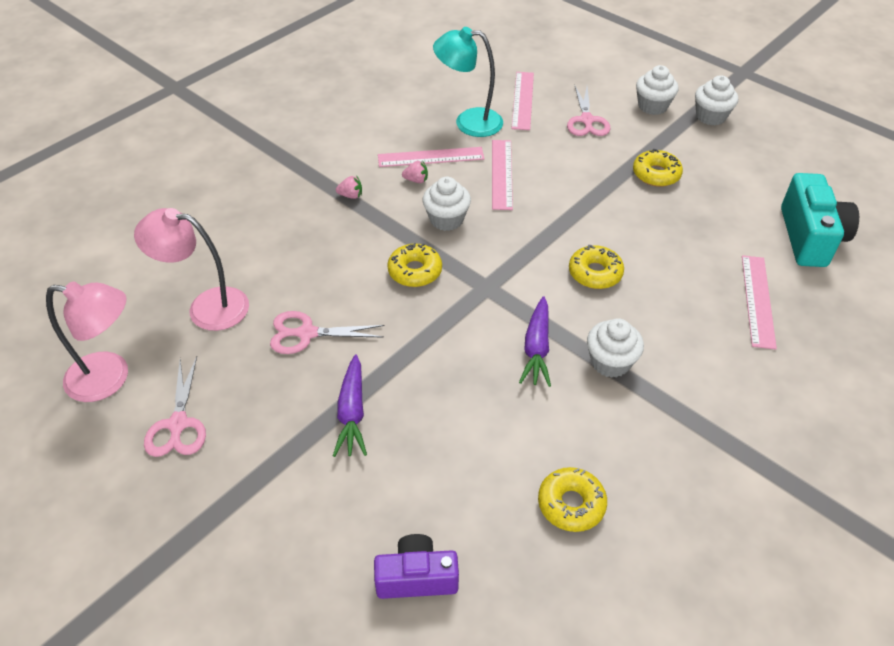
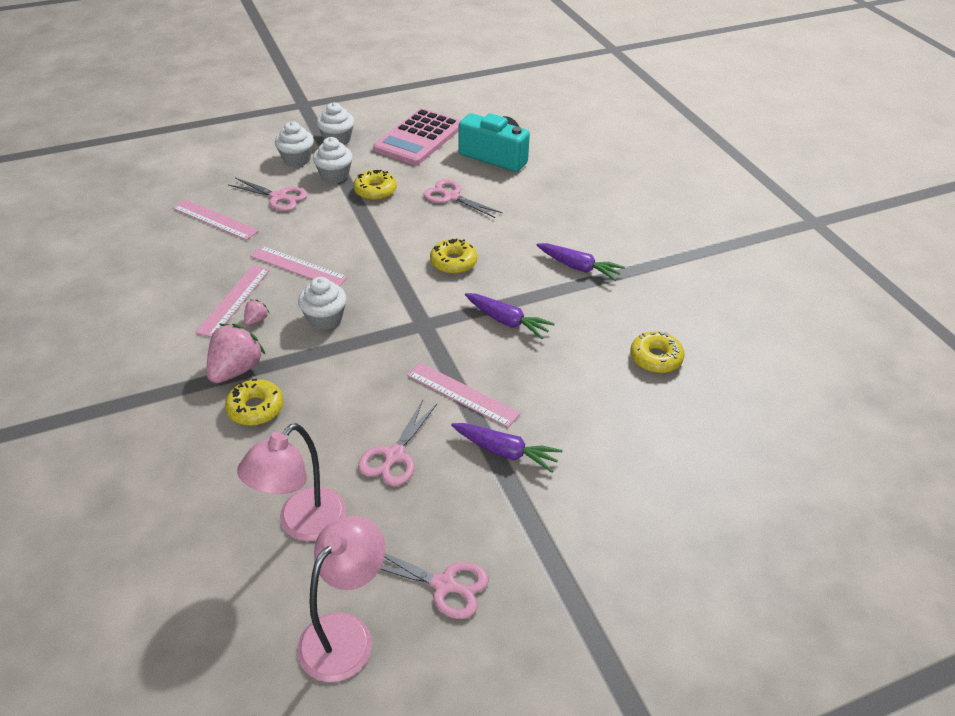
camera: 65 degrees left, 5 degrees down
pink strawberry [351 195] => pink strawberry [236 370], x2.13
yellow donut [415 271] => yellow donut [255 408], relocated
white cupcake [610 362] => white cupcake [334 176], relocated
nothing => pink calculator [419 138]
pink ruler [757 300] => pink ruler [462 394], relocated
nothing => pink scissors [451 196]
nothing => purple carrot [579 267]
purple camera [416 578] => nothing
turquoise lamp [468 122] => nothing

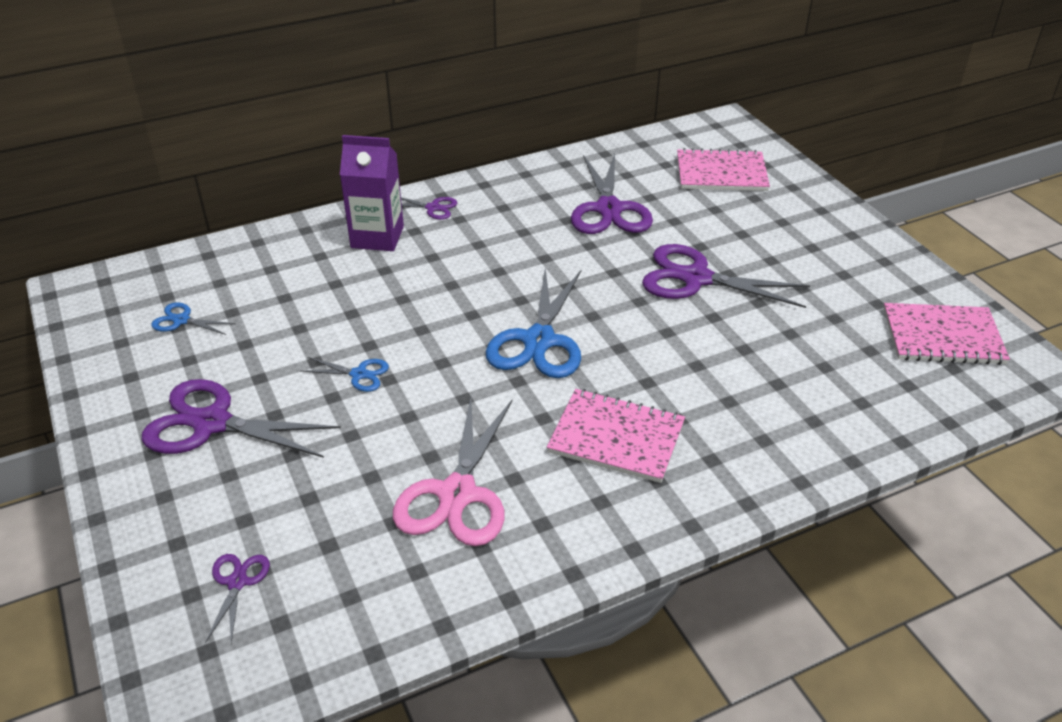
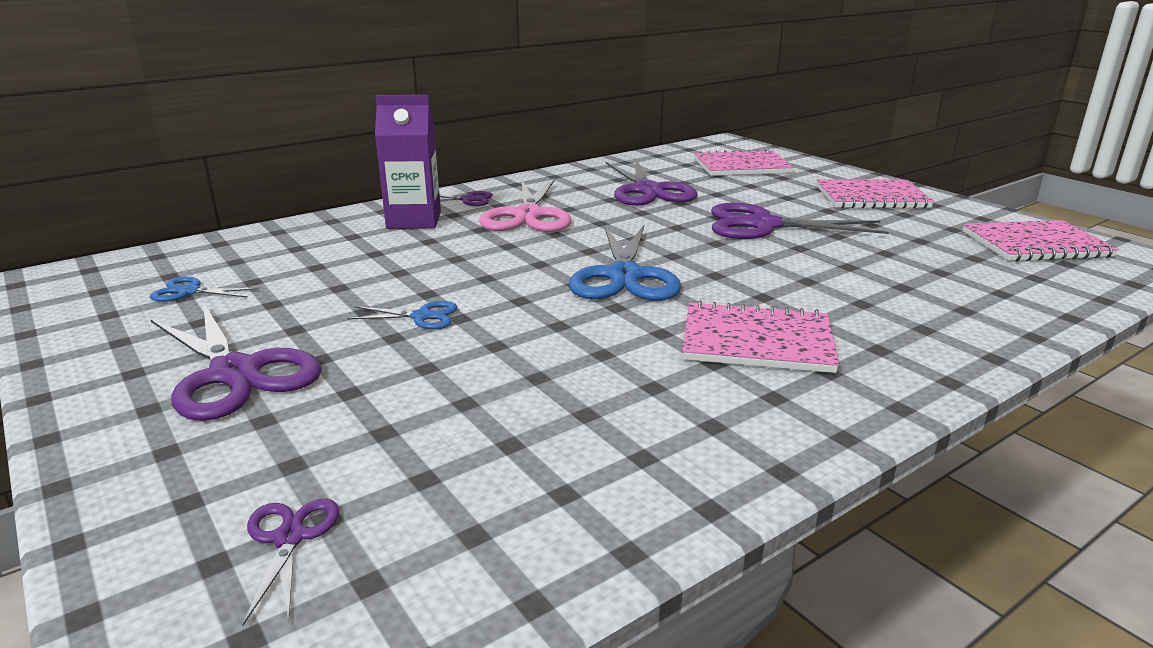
camera: 10 degrees left, 15 degrees down
purple scissors [212 423] => purple scissors [235 373], 135 degrees counterclockwise
pink scissors [457 494] => pink scissors [528 215], relocated
nothing => pink notebook [871 197]

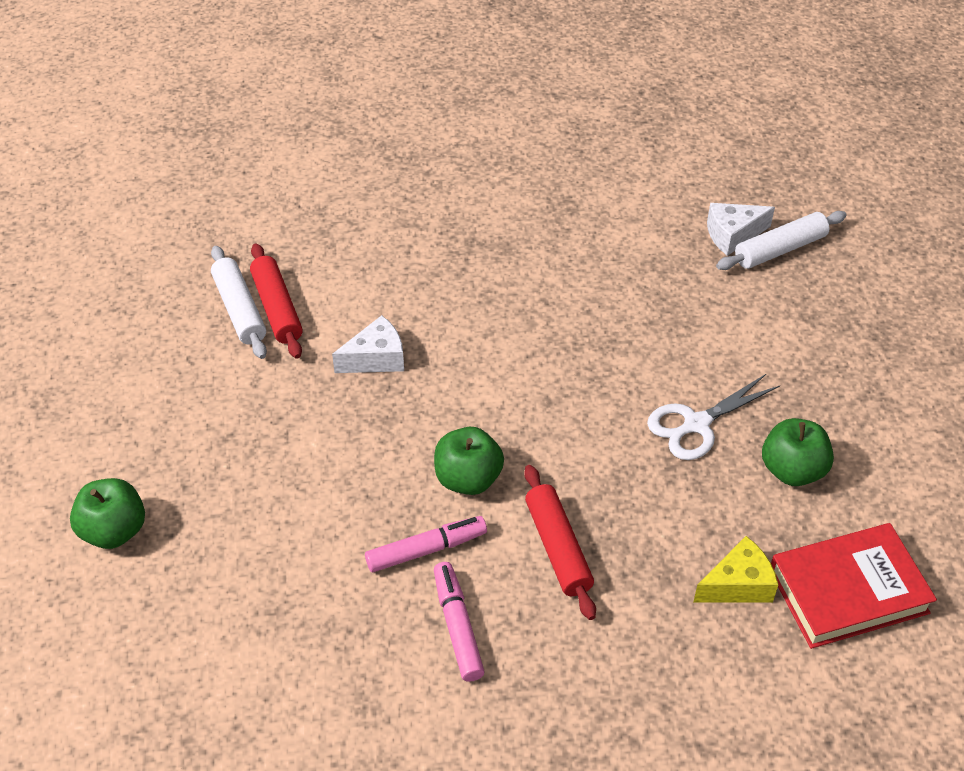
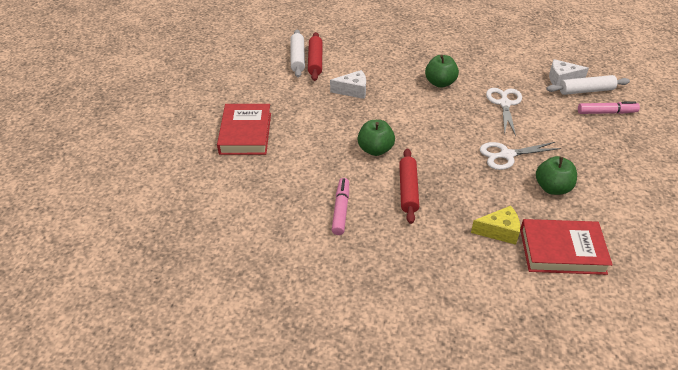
camera: 20 degrees right, 5 degrees down
nothing => red book [245 133]
green apple [114 531] => green apple [440 83], relocated
nothing => white scissors [504 103]
pink marker [426 550] => pink marker [606 112], relocated

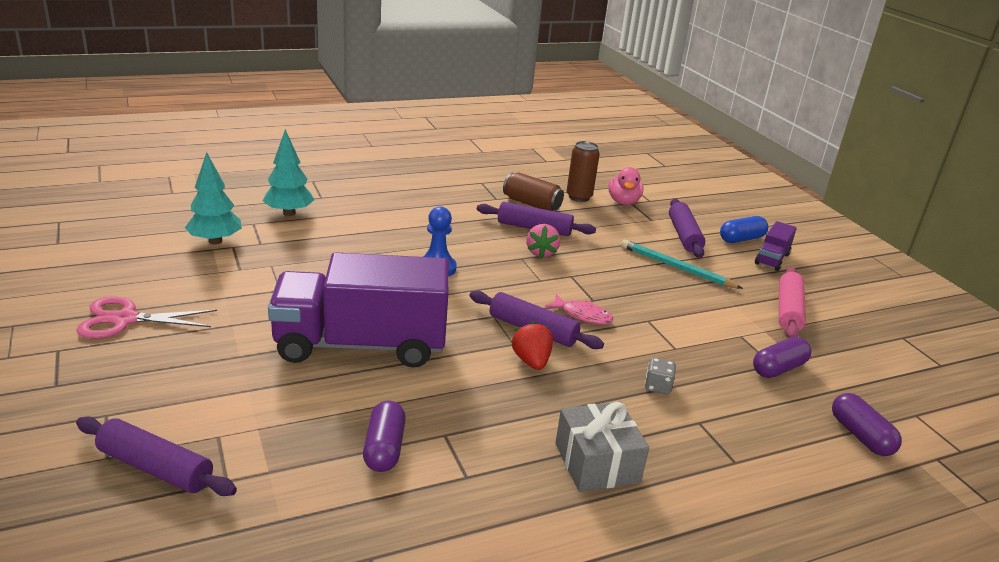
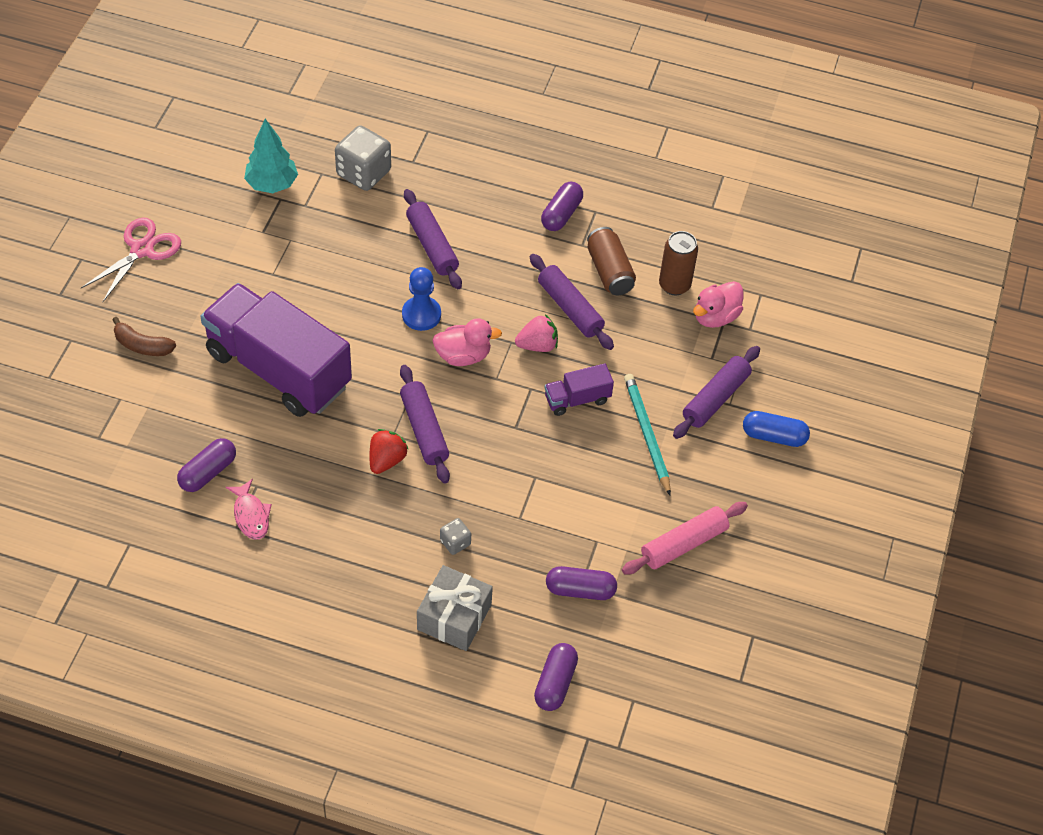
camera: 40 degrees right, 25 degrees up
pink scissors [125 319] => pink scissors [142 250], 90 degrees clockwise
nothing => brown banana [142 345]
pink fish [582 315] => pink fish [251 515], relocated
turquoise tree [289 213] => grey dice [363 173]
purple rolling pin [155 468] => purple rolling pin [432 246], relocated
grey gift [597 463] => grey gift [454 617], relocated
nothing => pink duck [463 356]
pink strawberry [541 253] => pink strawberry [537 345], 150 degrees counterclockwise
nothing => purple capsule [561 214]
purple truck [772 259] => purple truck [577 399], relocated

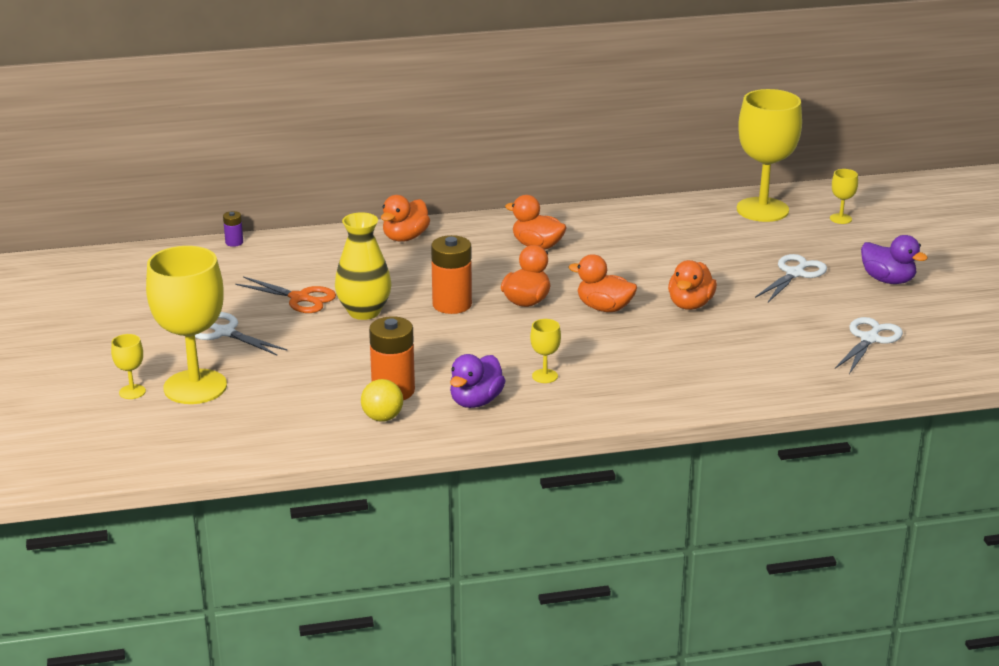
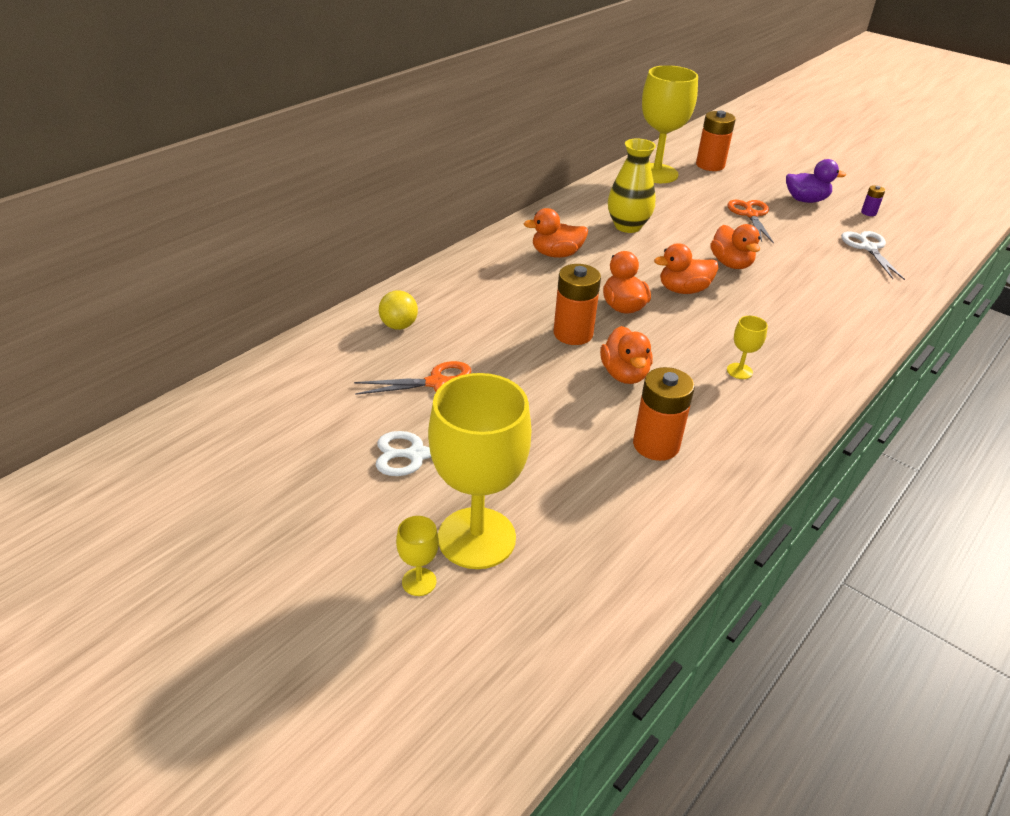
camera: 40 degrees left, 10 degrees up
yellow ball [382 418] => yellow ball [399 326], relocated
orange duck [405 237] => orange duck [624 374], relocated
yellow vase [364 312] => yellow vase [627 226], relocated
yellow goblet [840 219] => orange battery [710 165]
white scissors [795 274] => orange scissors [750 215]
purple battery [234 242] => purple battery [868 213], relocated
purple duck [476 401] => nothing

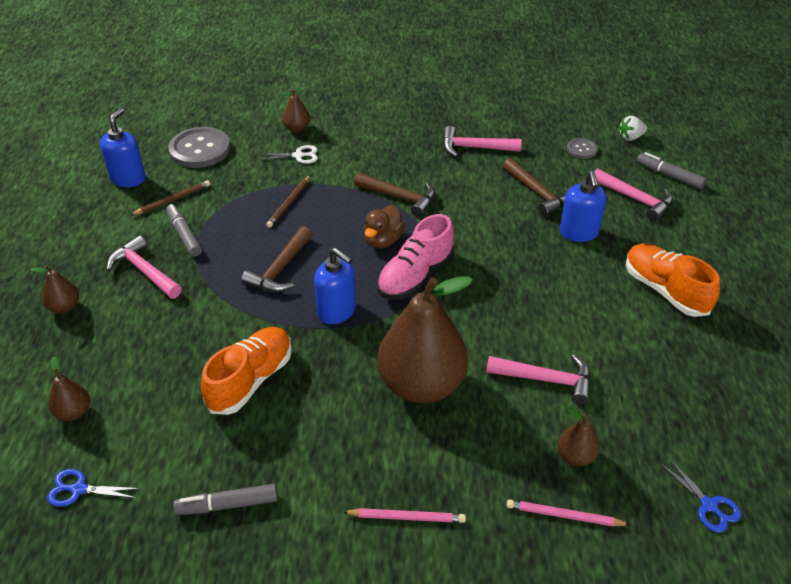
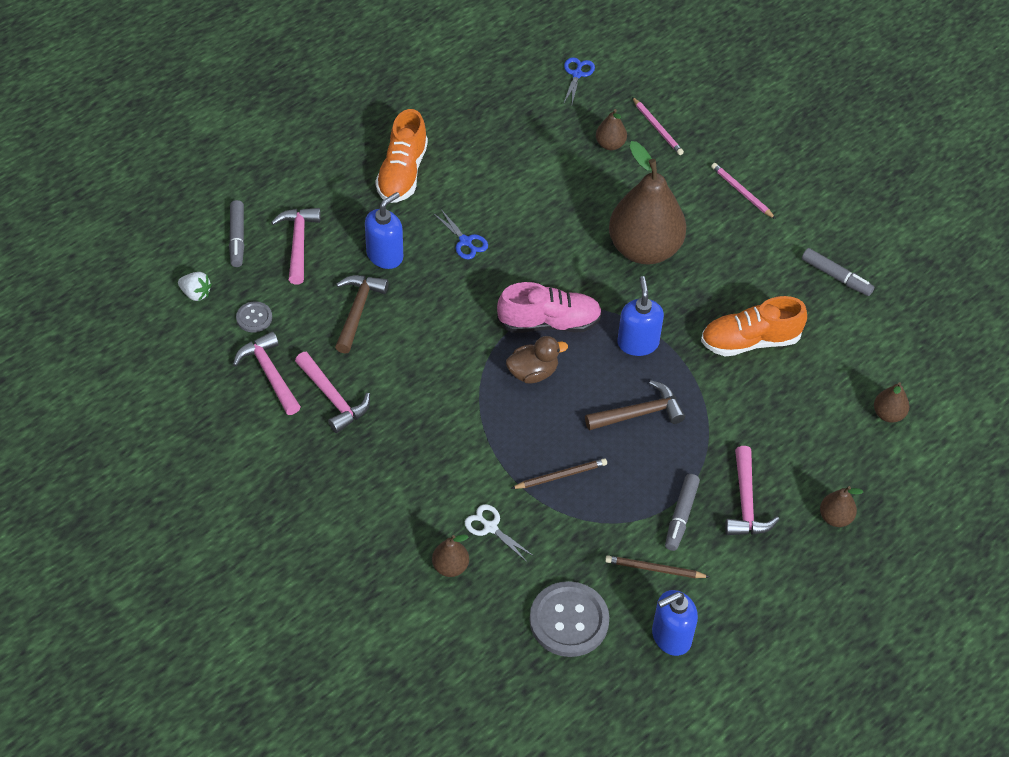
camera: 135 degrees left, 10 degrees up
pink hammer [546 380] => pink hammer [269 373], relocated
blue scissors [79 489] => blue scissors [465 241], relocated
brown hammer [400 198] => nothing

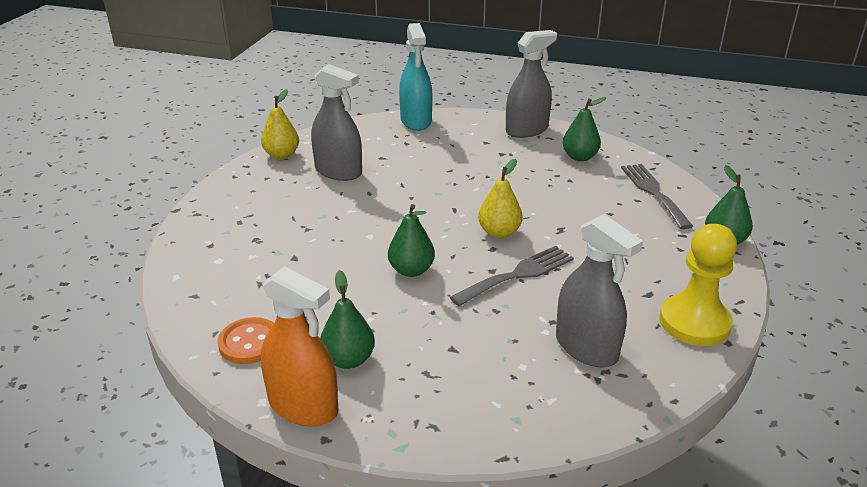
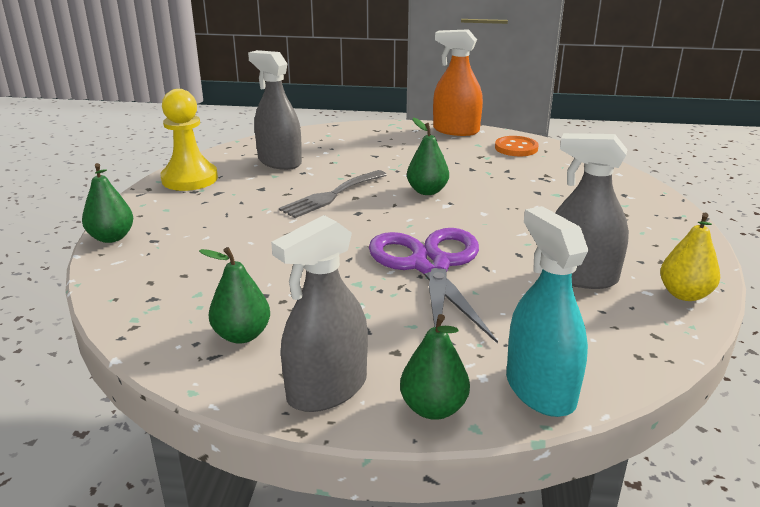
camera: 170 degrees right, 5 degrees down
nothing => purple scissors [430 265]
green pear [348 359] => green pear [433 408], relocated
yellow pear [499 232] => nothing
grey fork [653 192] => nothing

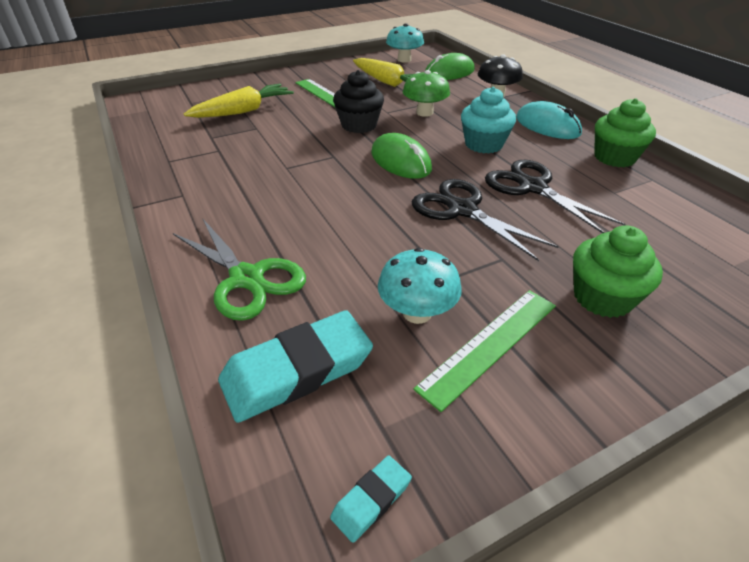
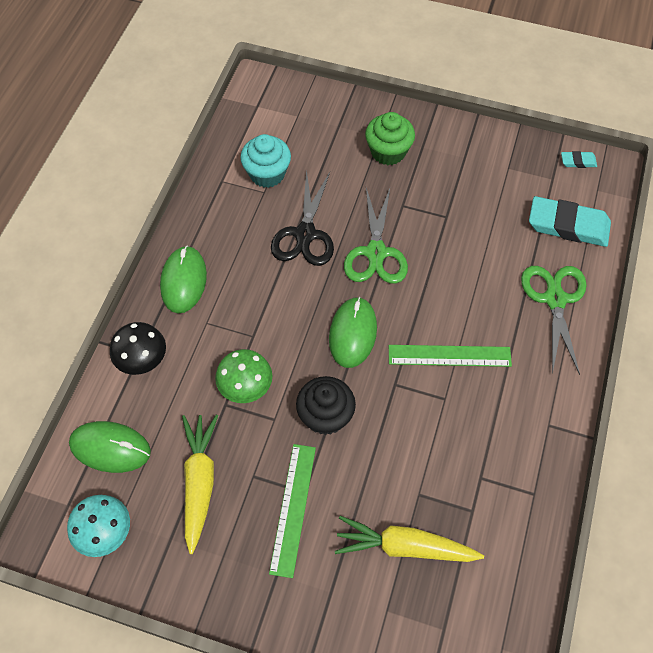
camera: 135 degrees left, 20 degrees up
turquoise mouse [547 126] => green mouse [183 281]
turquoise cupcake [483 144] => turquoise cupcake [267 174], relocated
black scissors [462 210] => green scissors [376 253]
green ruler [490 344] => green ruler [449 356], relocated
turquoise mushroom [417 313] => nothing
green cupcake [614 157] => nothing

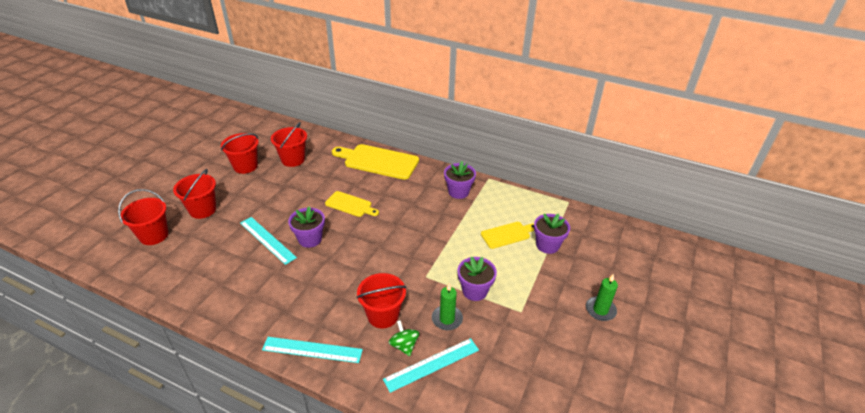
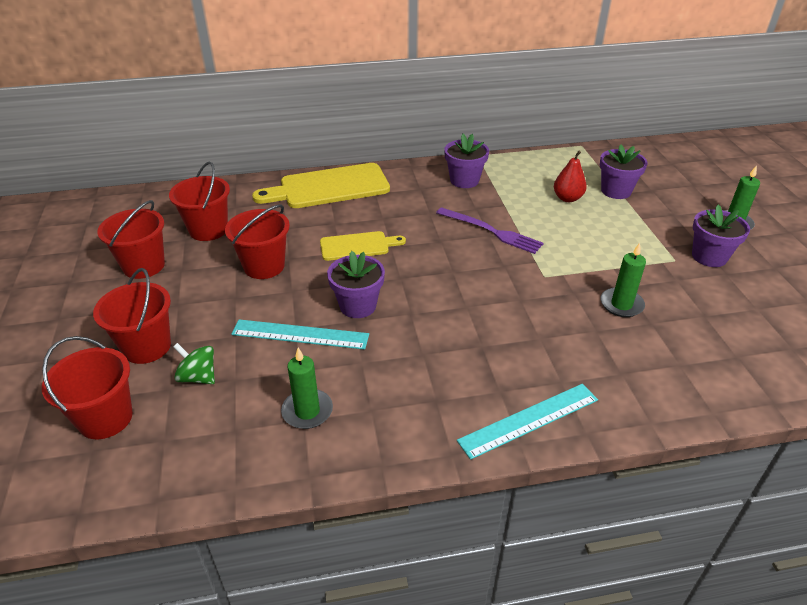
camera: 35 degrees left, 0 degrees up
green spinning top [404 345] => green spinning top [198 377], relocated
red bucket [383 315] => red bucket [264 266], relocated
nothing => green candle [307 411]
nothing => purple fork [491 231]
yellow cutting board [507 234] => red pear [567 198]
purple flower pot [474 291] => purple flower pot [709 256], relocated
turquoise ruler [431 364] => nothing

